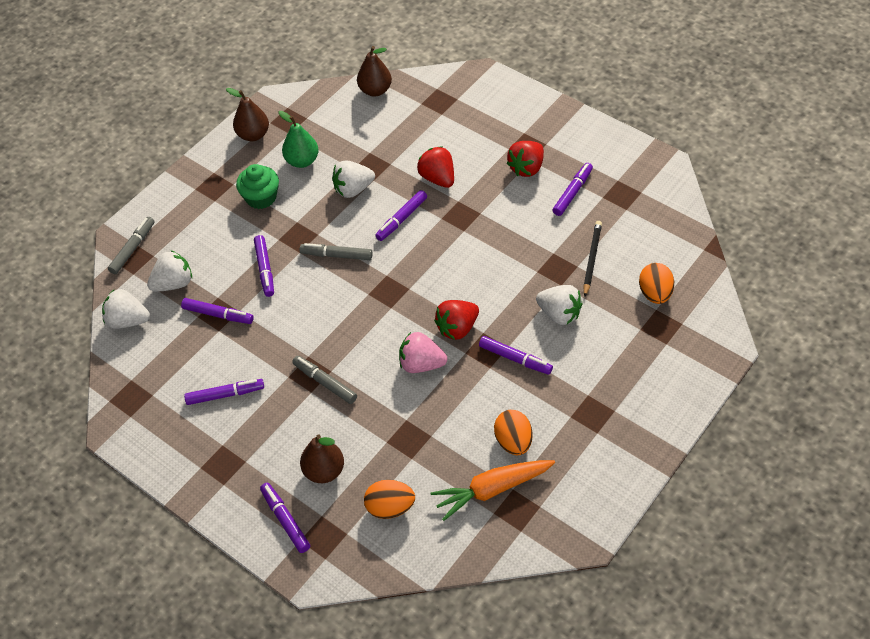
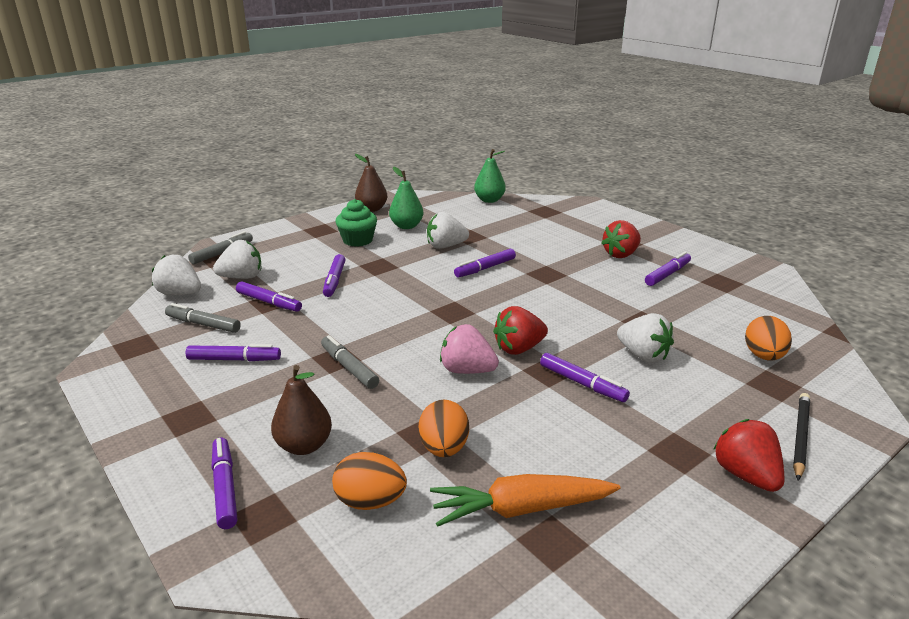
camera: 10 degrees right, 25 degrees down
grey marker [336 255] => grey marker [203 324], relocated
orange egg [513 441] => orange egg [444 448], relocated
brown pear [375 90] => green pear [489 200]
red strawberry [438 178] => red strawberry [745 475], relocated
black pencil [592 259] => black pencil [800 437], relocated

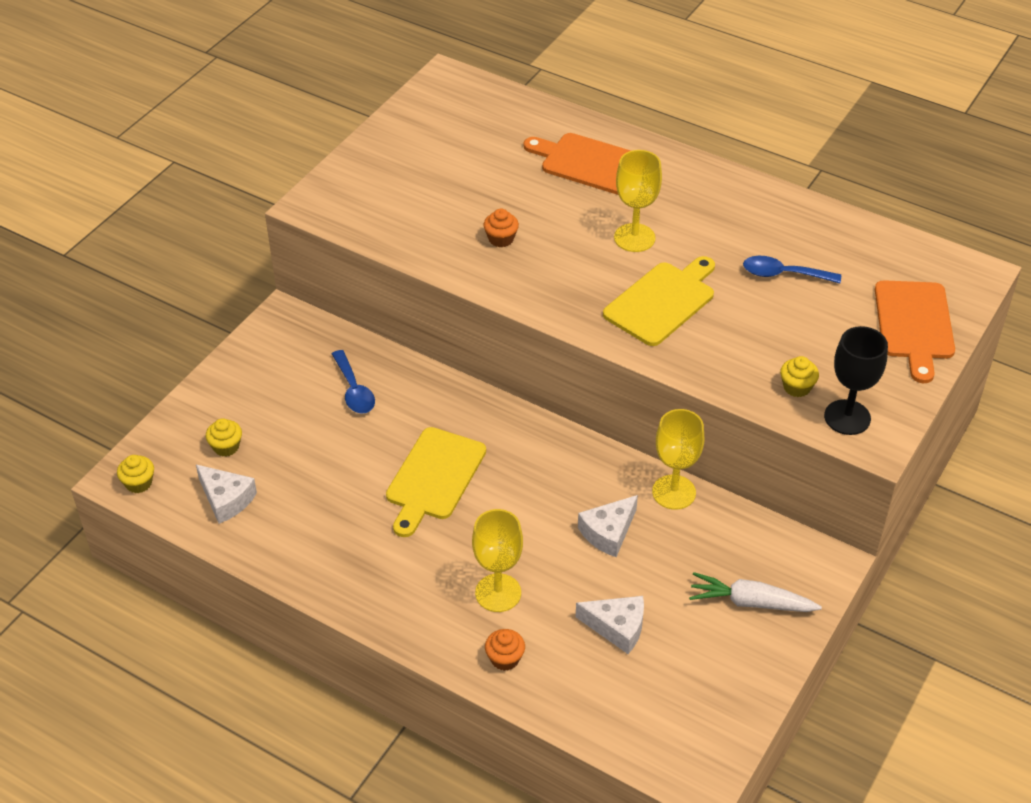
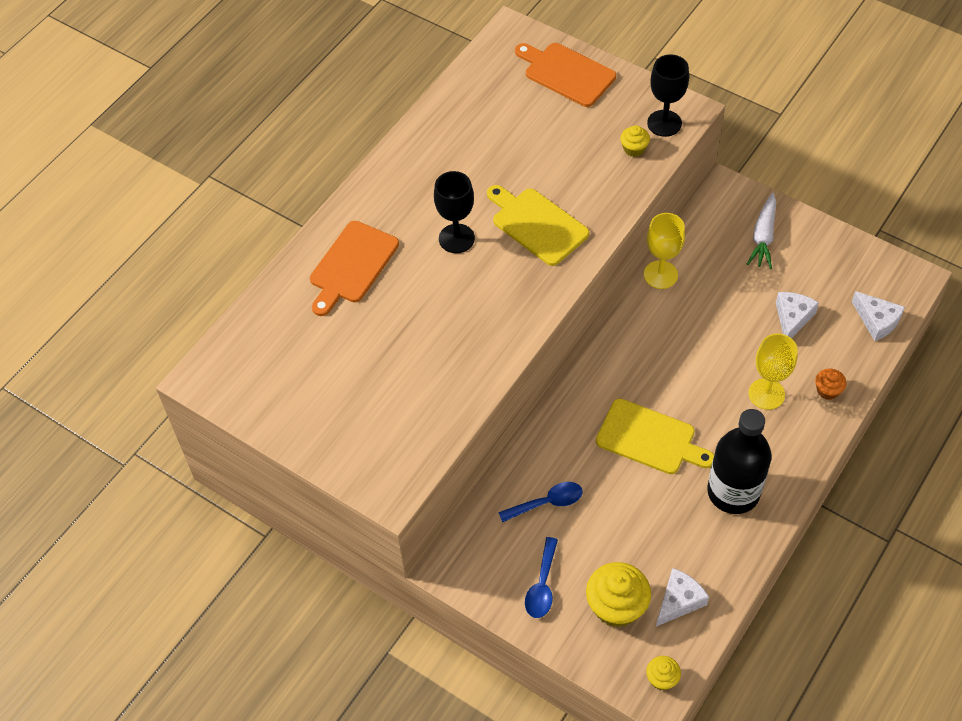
camera: 85 degrees left, 10 degrees up
yellow goblet [634 238] => black goblet [456 238]
orange cutting board [914 324] => orange cutting board [566 73], 150 degrees counterclockwise
blue spoon [783 274] => blue spoon [542 585], relocated
yellow cupcake [226 447] => yellow cupcake [616 606], x1.92
nothing => black bottle [733 492]
white cheese [608 532] => white cheese [877 321], relocated
orange cupcake [501 239] => nothing

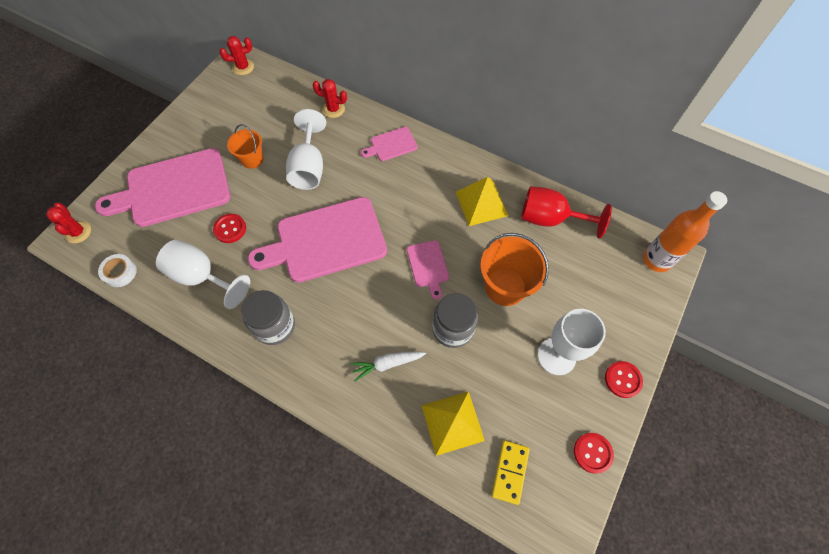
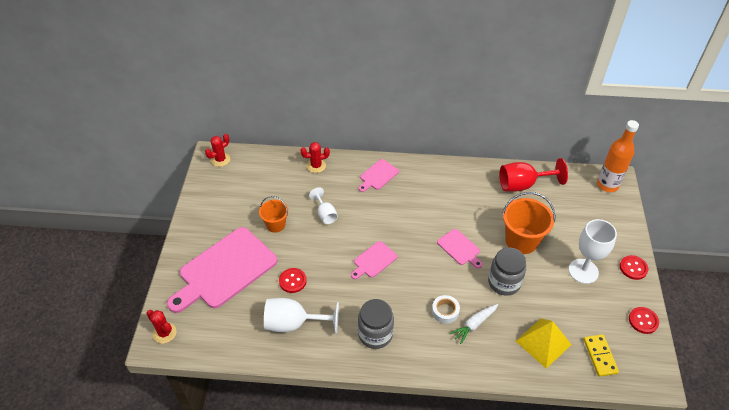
camera: 25 degrees left, 15 degrees down
white goblet [309 167] => white goblet [325 214], x0.59
pink cutting board [326 241] => pink cutting board [374 260], x0.46
white tape [120 272] => white tape [445 311], relocated
yellow pyramid [481 203] => nothing

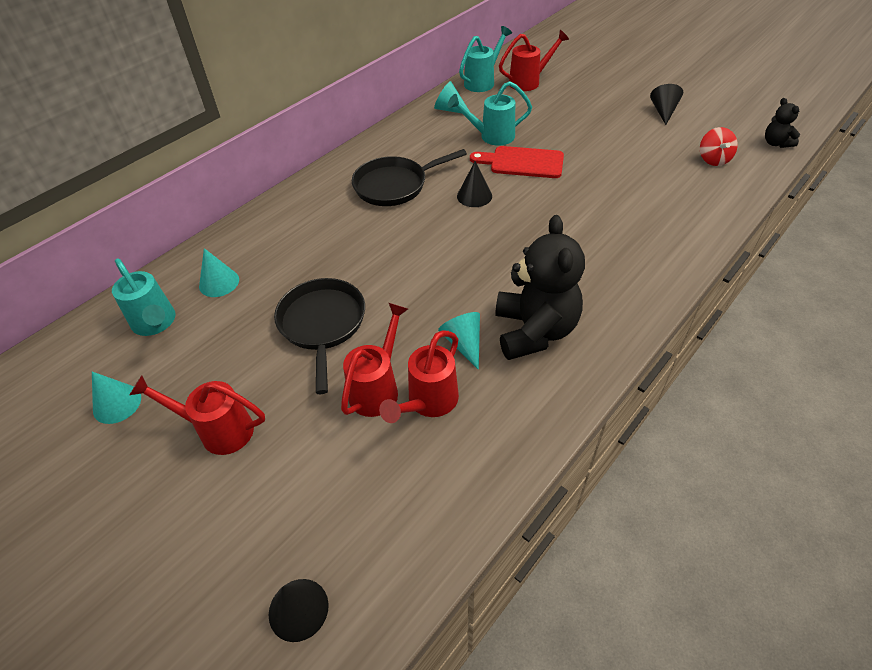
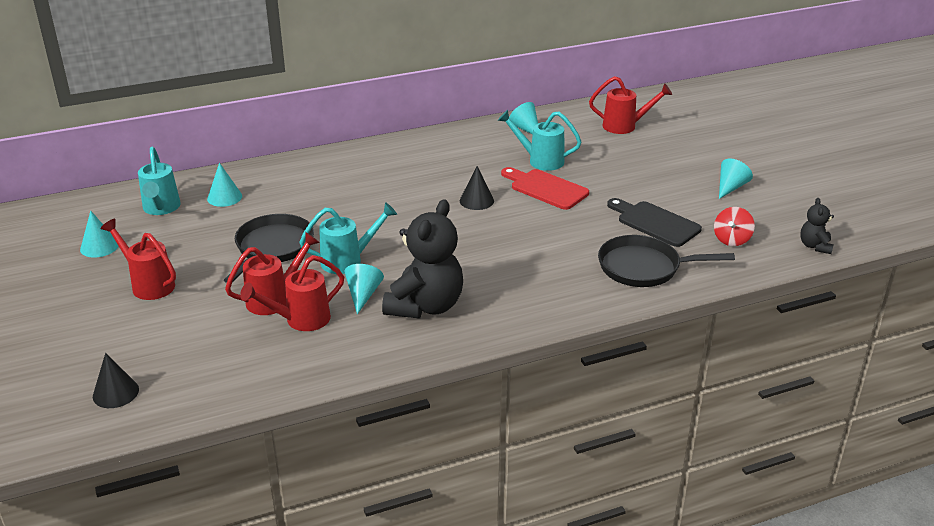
camera: 25 degrees right, 15 degrees down
turquoise watering can [482 82] => turquoise watering can [348 261], relocated
black pan [394 185] => black pan [644 267], relocated
nothing => black cutting board [655 223]
black cone [663 111] => turquoise cone [730 187]

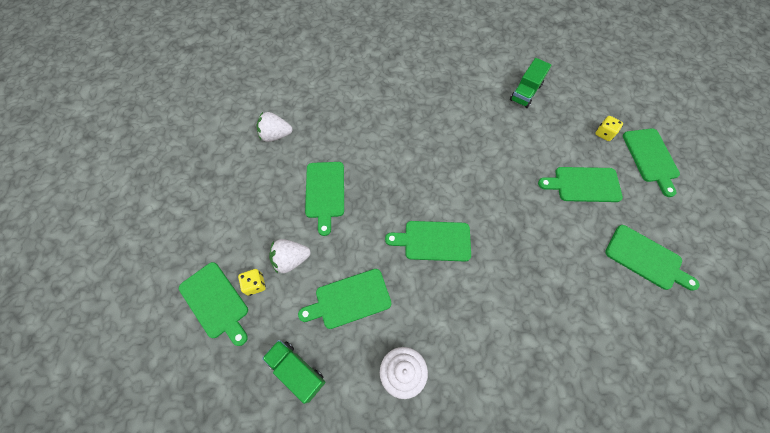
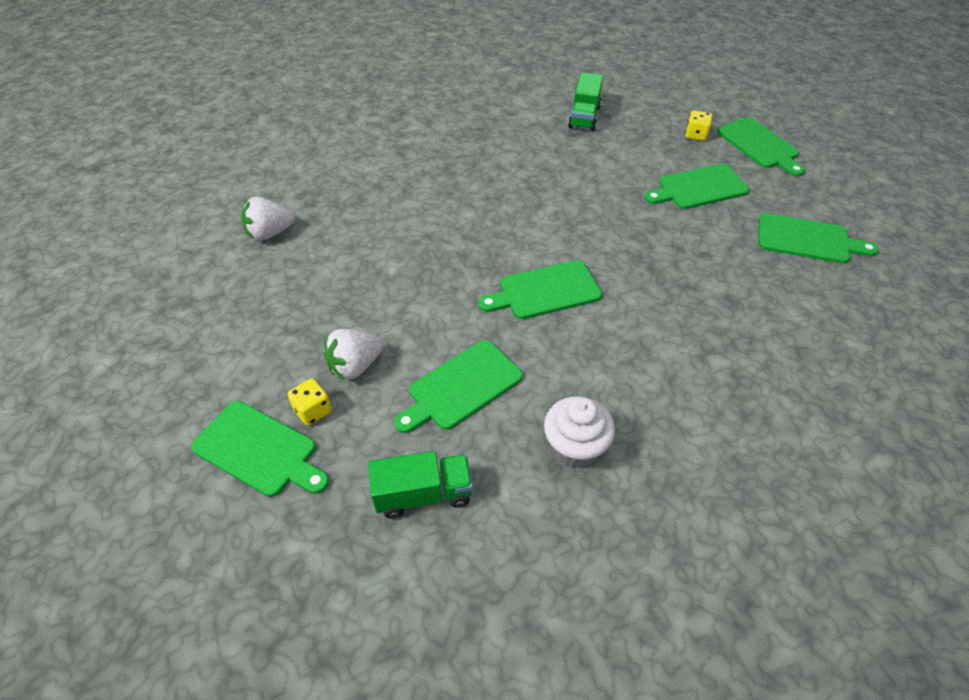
camera: 20 degrees left, 15 degrees down
green truck [297 371] => green truck [423 494], 150 degrees clockwise
green cutting board [325 192] => nothing

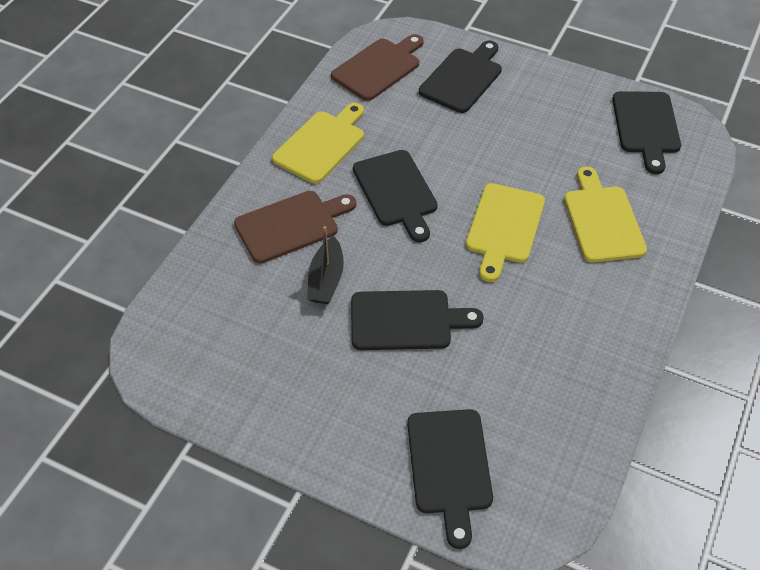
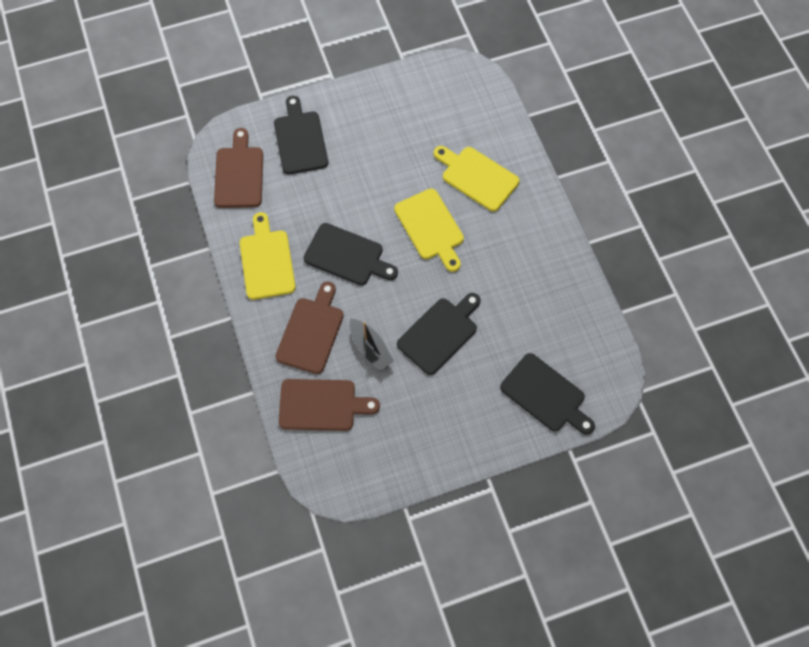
camera: 45 degrees left, 15 degrees up
nothing => brown cutting board [321 405]
black cutting board [646 126] => nothing

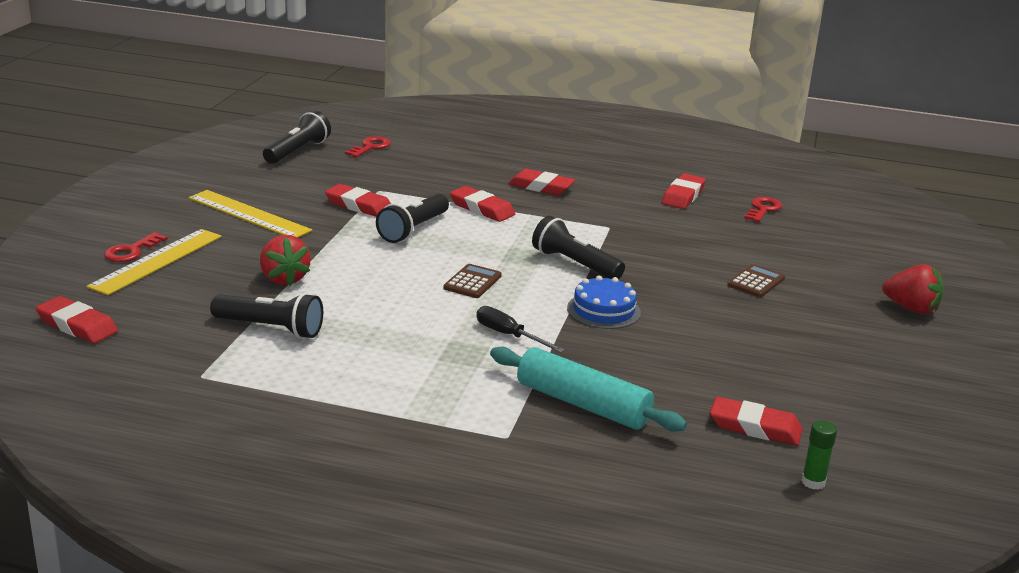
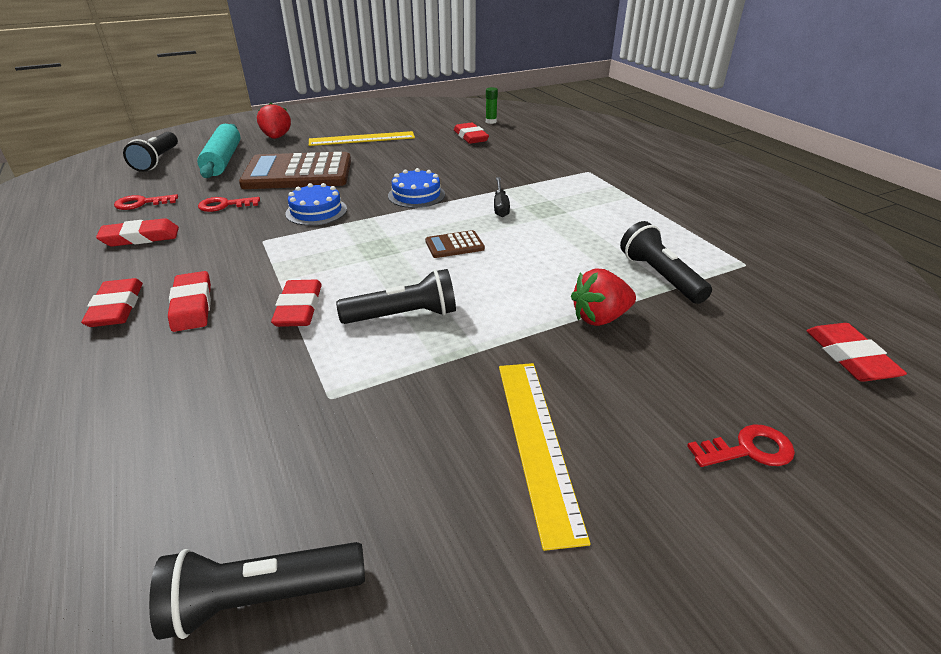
camera: 130 degrees left, 10 degrees up
red eraser [359 205] => red eraser [117 307], relocated
black flashlight [575 264] => black flashlight [157 160], relocated
turquoise rolling pin [583 404] => turquoise rolling pin [223 160], relocated
red key [370 147] => red key [224 205], relocated
brown calculator [756 282] => brown calculator [298 173], x2.37
nothing => blue cake [316 211]
yellow ruler [157 261] => yellow ruler [362 139], relocated
red strawberry [284 279] => red strawberry [600 318], 135 degrees counterclockwise

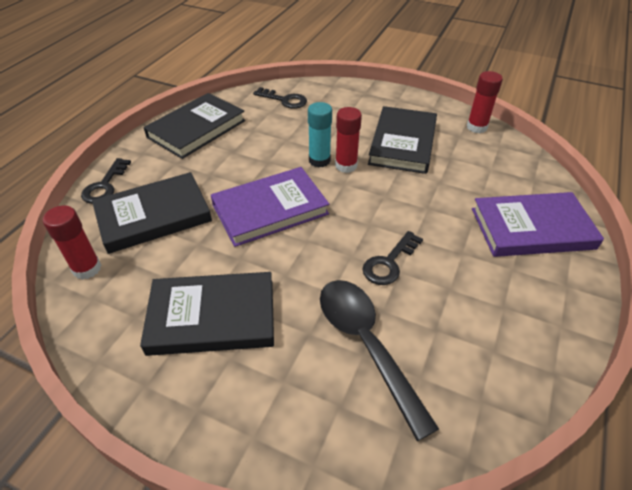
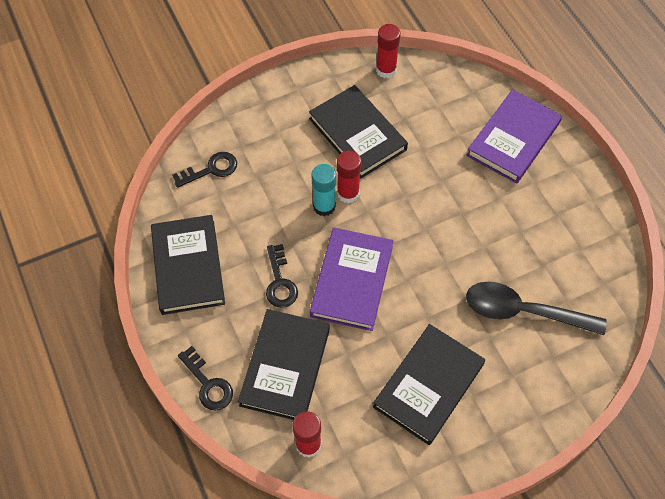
camera: 50 degrees left, 15 degrees up
black key [389 262] => black key [280 282], relocated

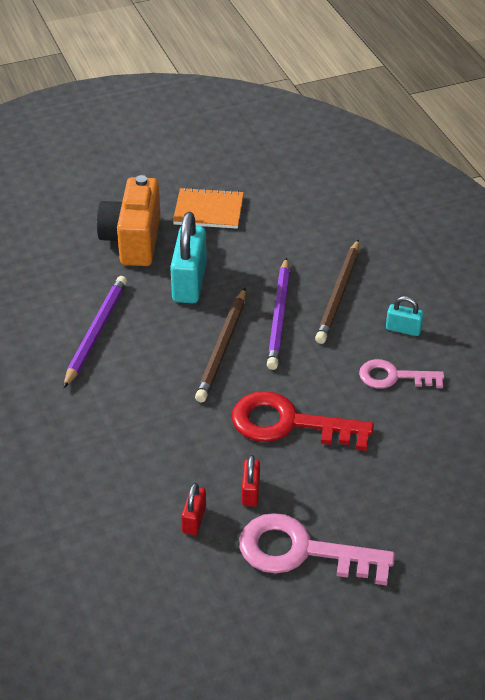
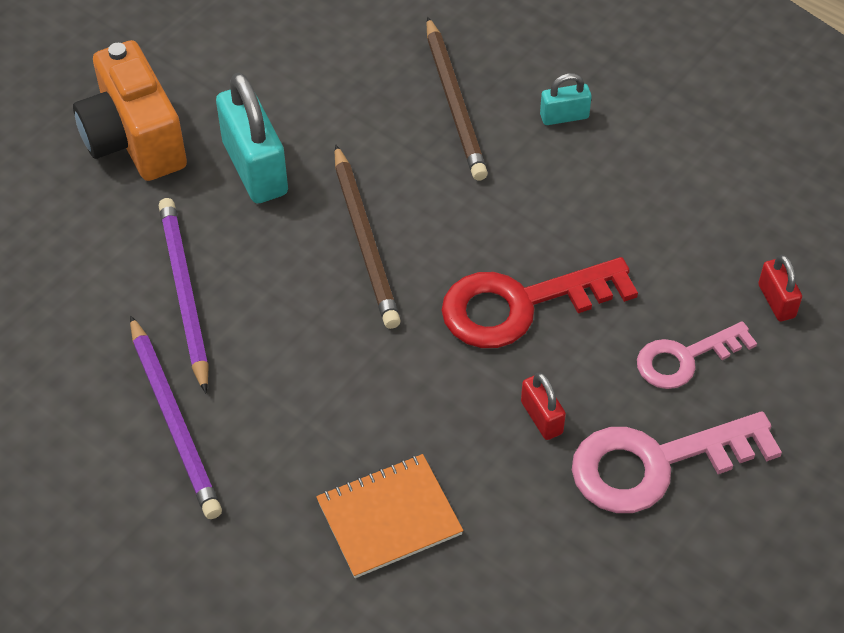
camera: 30 degrees left, 10 degrees up
purple pencil [279 316] => purple pencil [174 420], relocated
orange notebook [208 210] => orange notebook [389 517], relocated
pink key [394 377] => pink key [685 358], relocated
red padlock [194 520] => red padlock [776 301], relocated

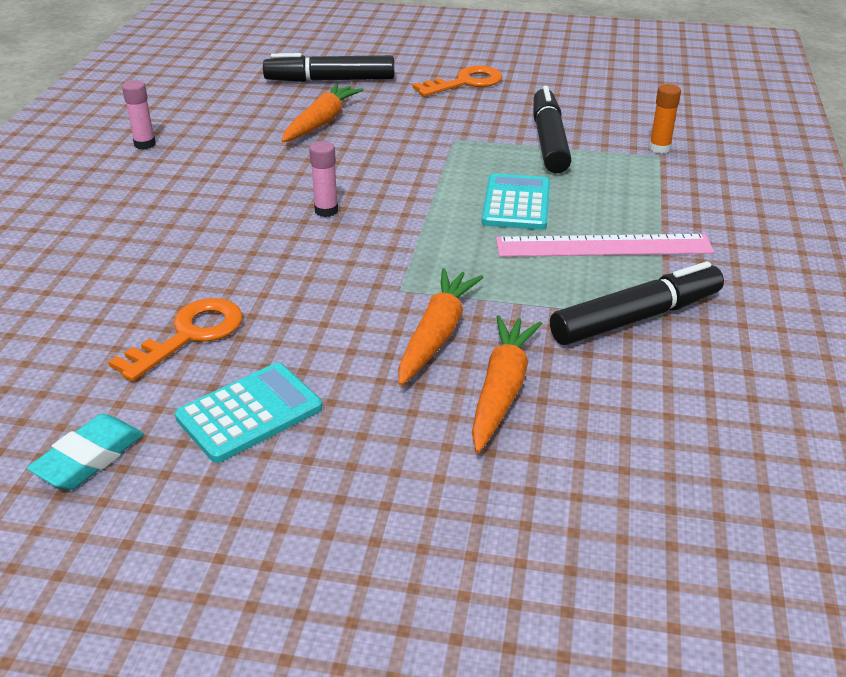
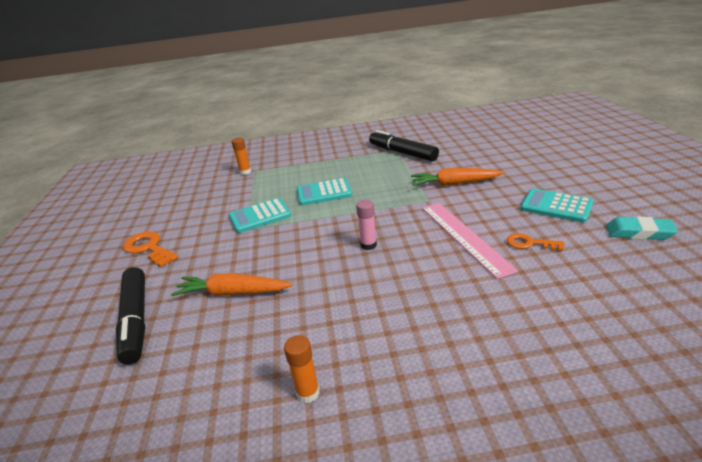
camera: 105 degrees left, 5 degrees down
nothing => turquoise calculator [260 216]
pink glue stick [145 144] => orange glue stick [308 393]
pink ruler [603 246] => pink ruler [464 236], relocated
orange key [190 335] => orange key [529 243], x0.62
orange carrot [501 390] => nothing
black marker [549 141] => nothing

